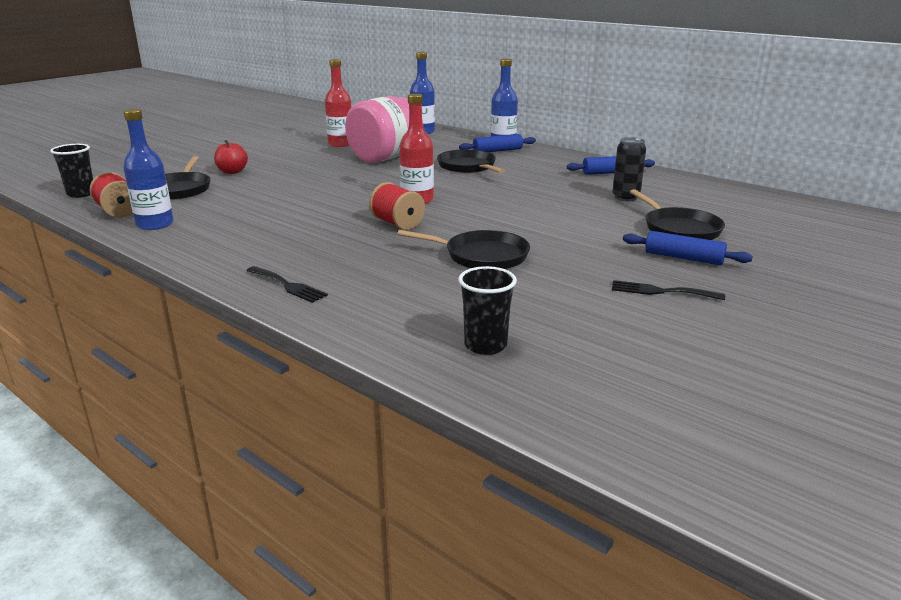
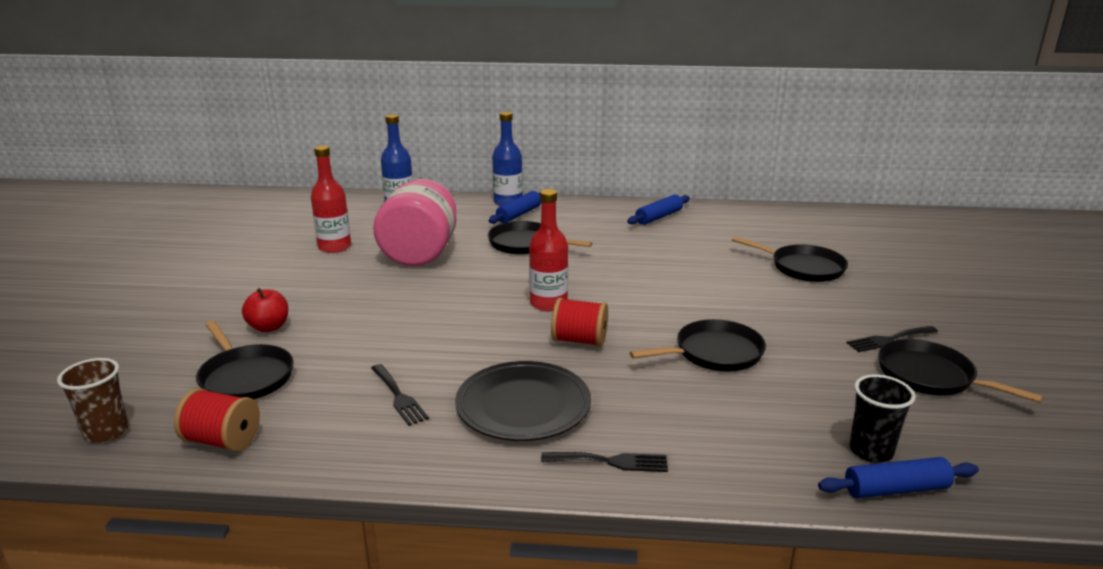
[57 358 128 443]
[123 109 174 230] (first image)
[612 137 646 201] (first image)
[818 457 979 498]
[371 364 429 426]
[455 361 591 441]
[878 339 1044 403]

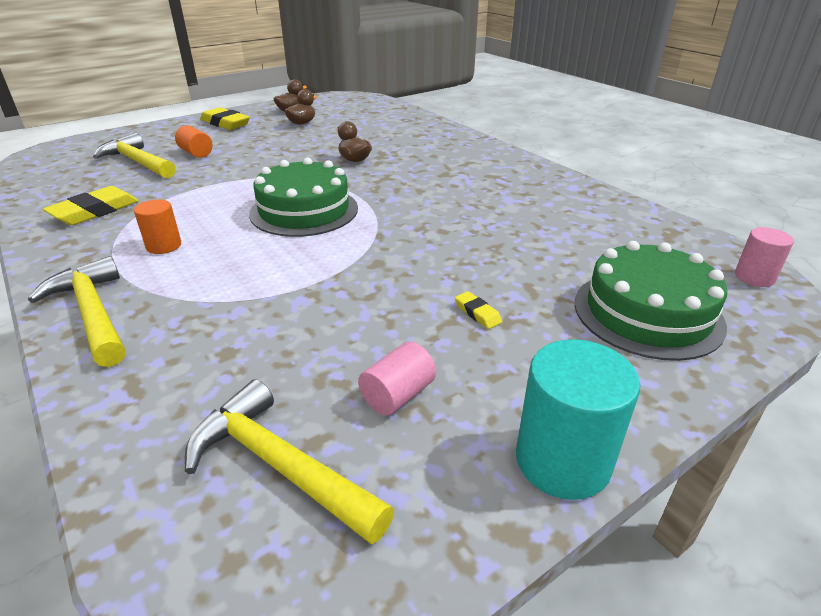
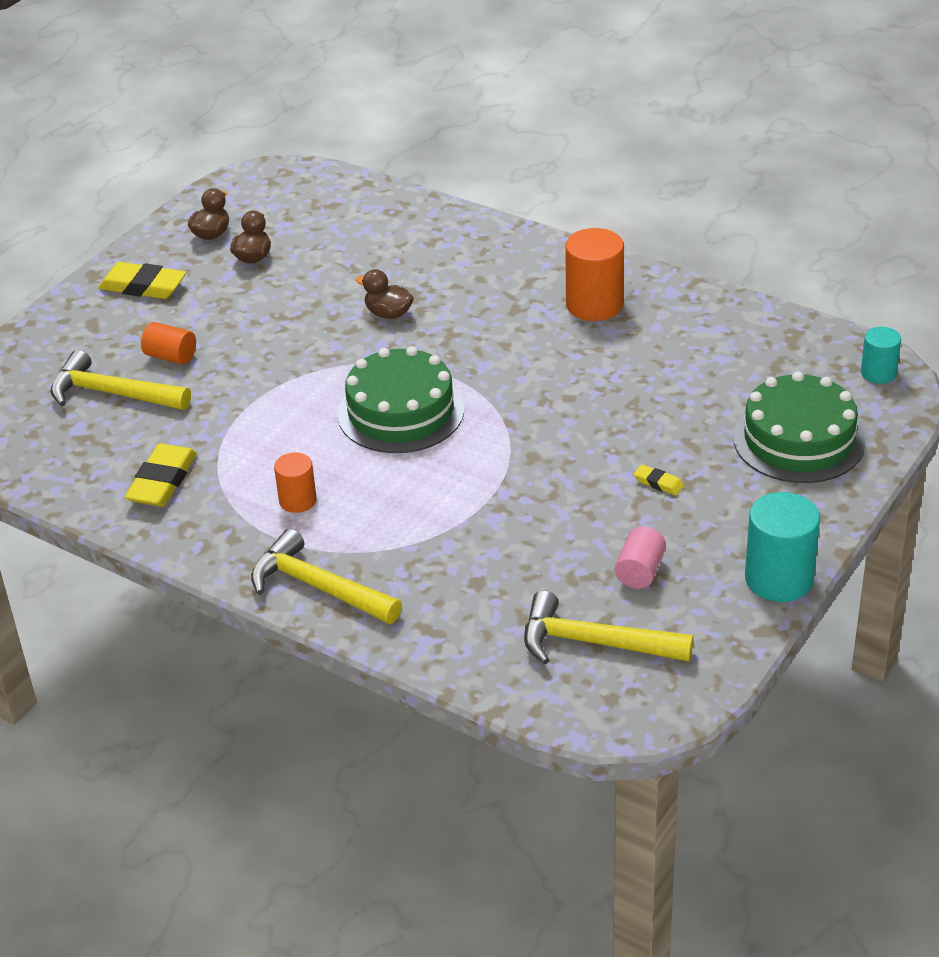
[861 327 901 384]
[565 228 624 321]

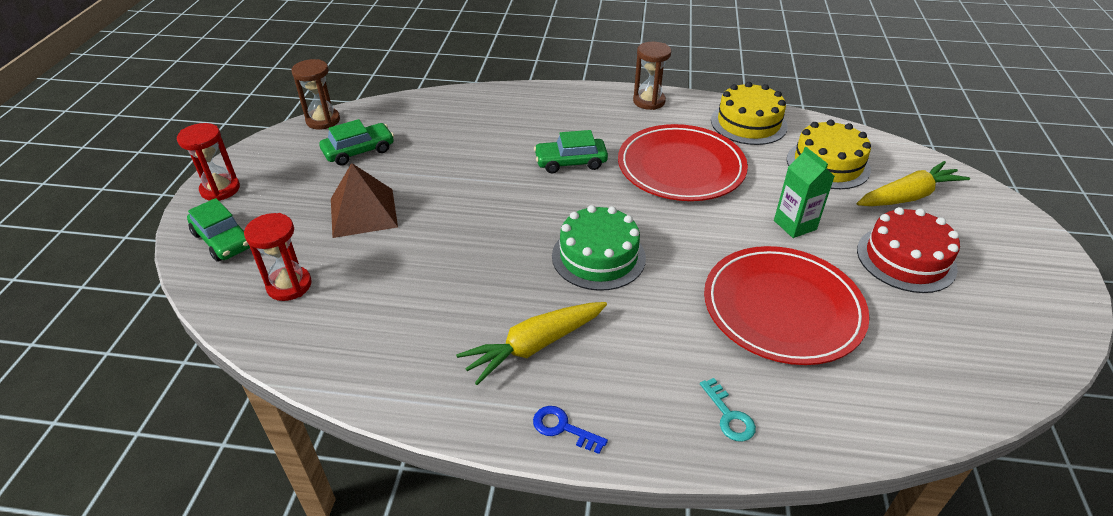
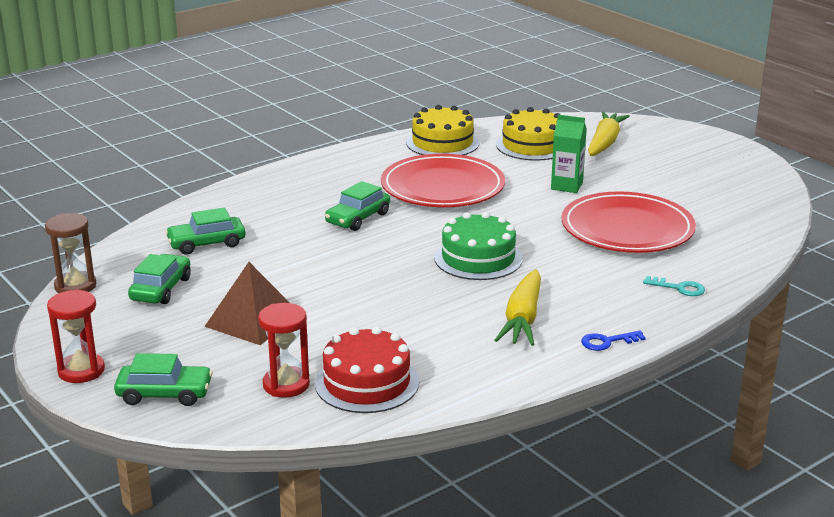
[633 42 671 110] (first image)
[315 327 419 413]
[165 208 245 255]

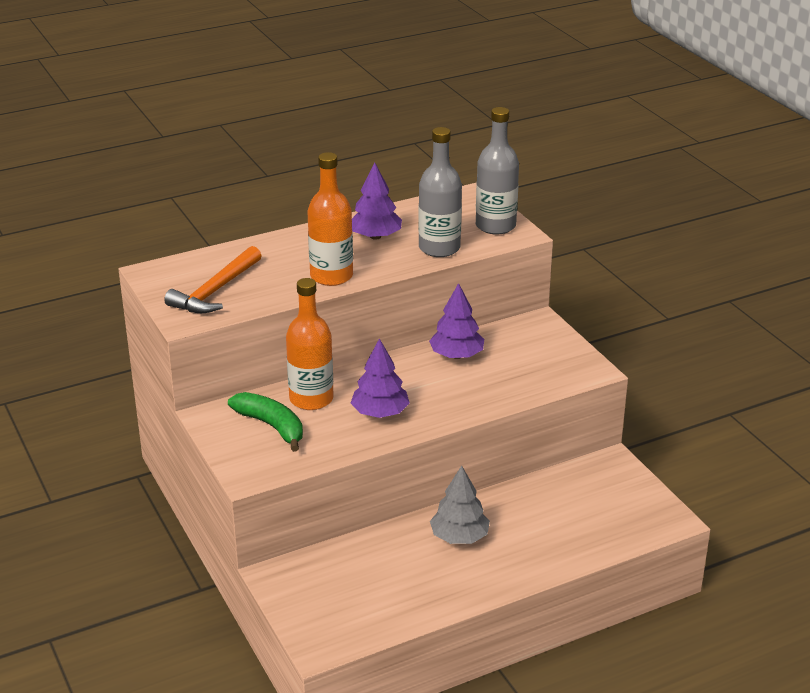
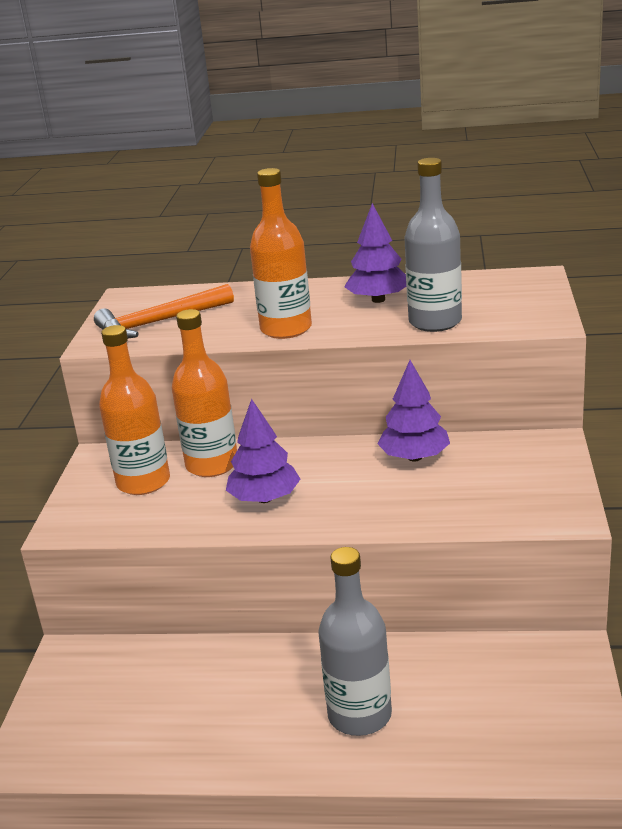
[99 325 170 495]
[430 466 490 544] (first image)
[318 547 392 736]

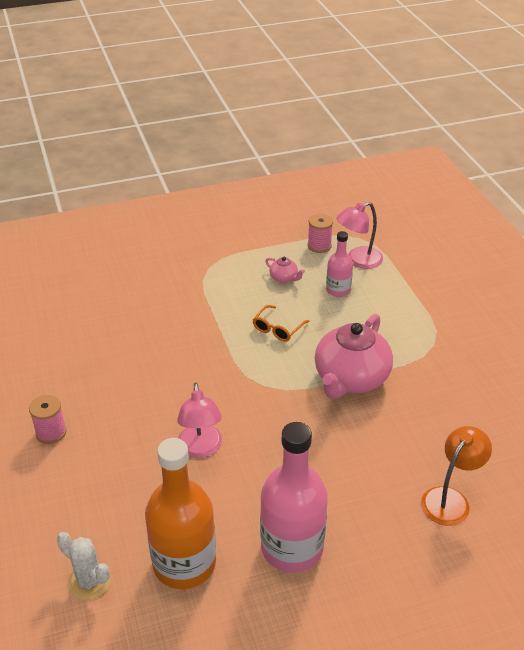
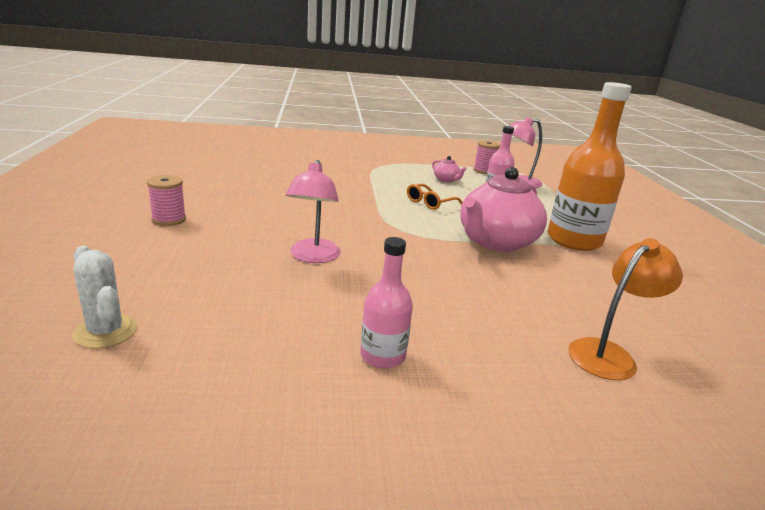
[548 82 632 251]
[360 237 413 368]

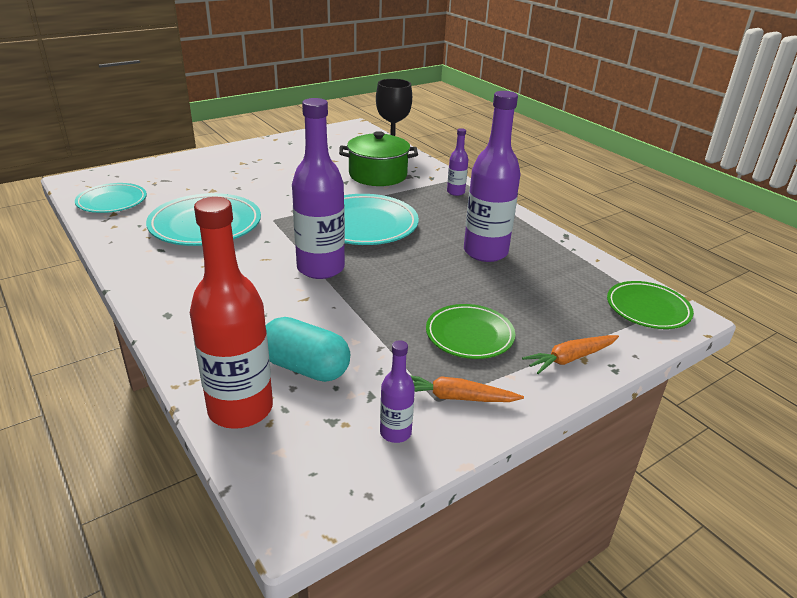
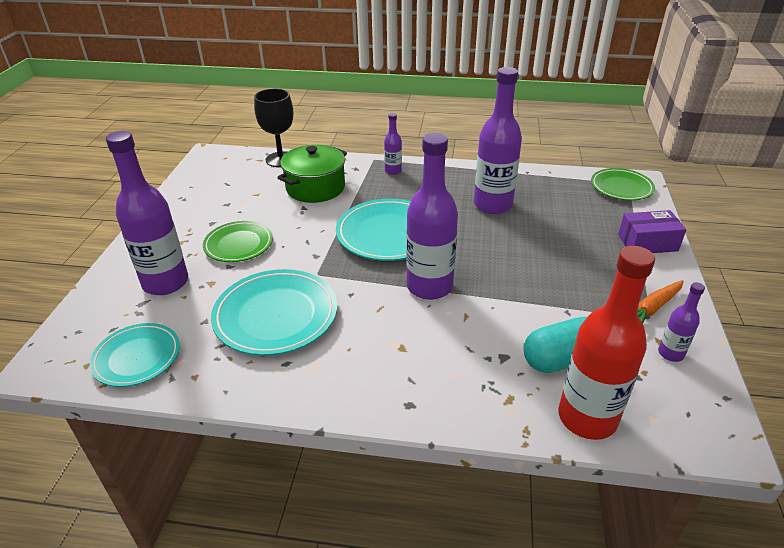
[203 221 273 262]
[618 210 686 253]
[106 131 188 295]

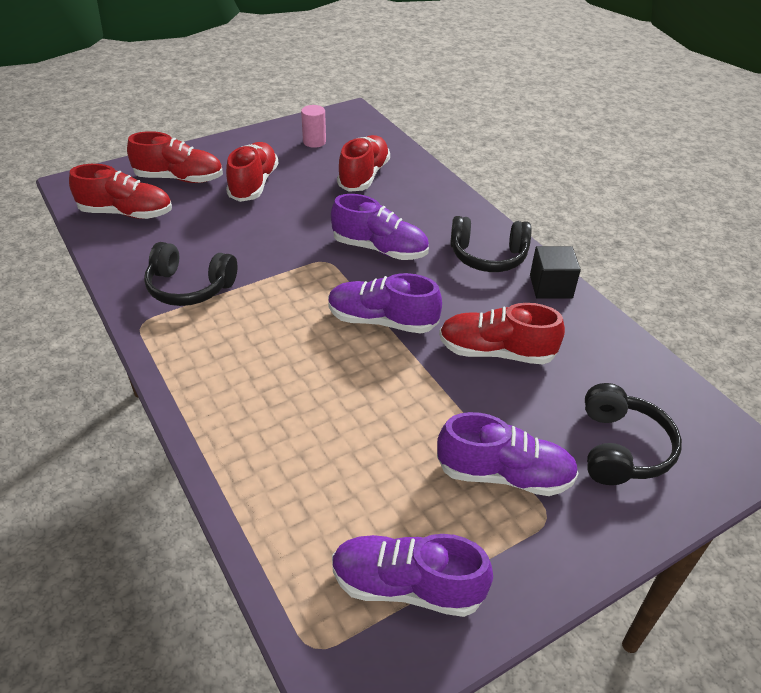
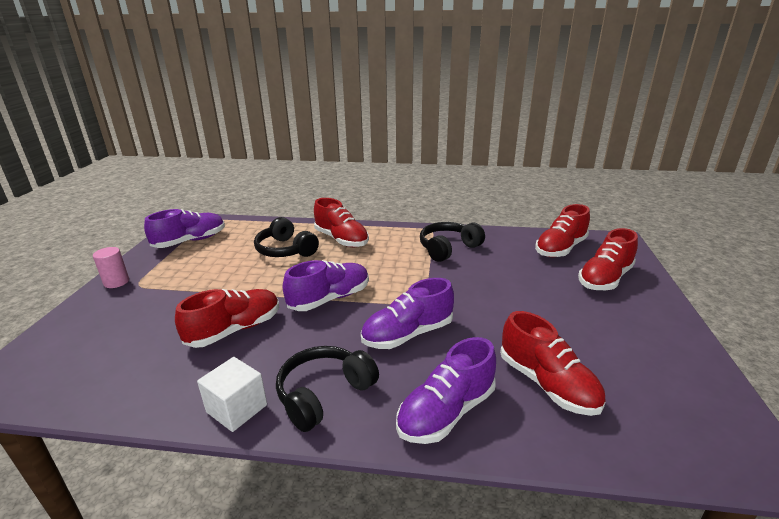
[314 198 369 247]
[93 247 129 288]
[396 337 496 444]
[197 357 267 432]
[254 217 319 257]

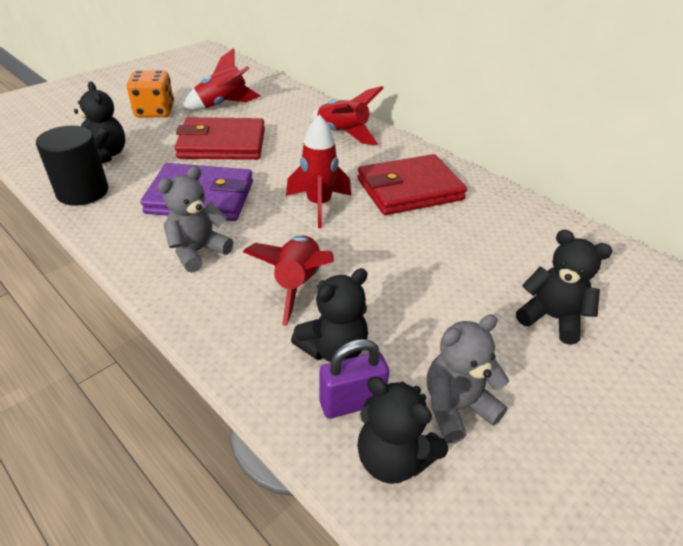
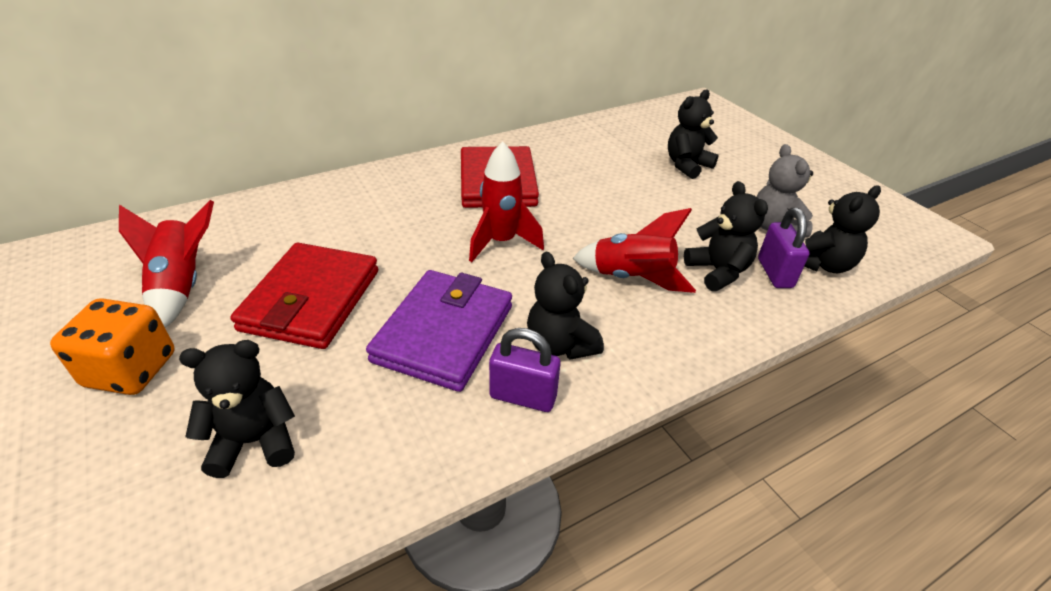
[36 126 108 206] (first image)
[527 251 604 360]
[311 86 383 145] (first image)
[489 328 561 412]

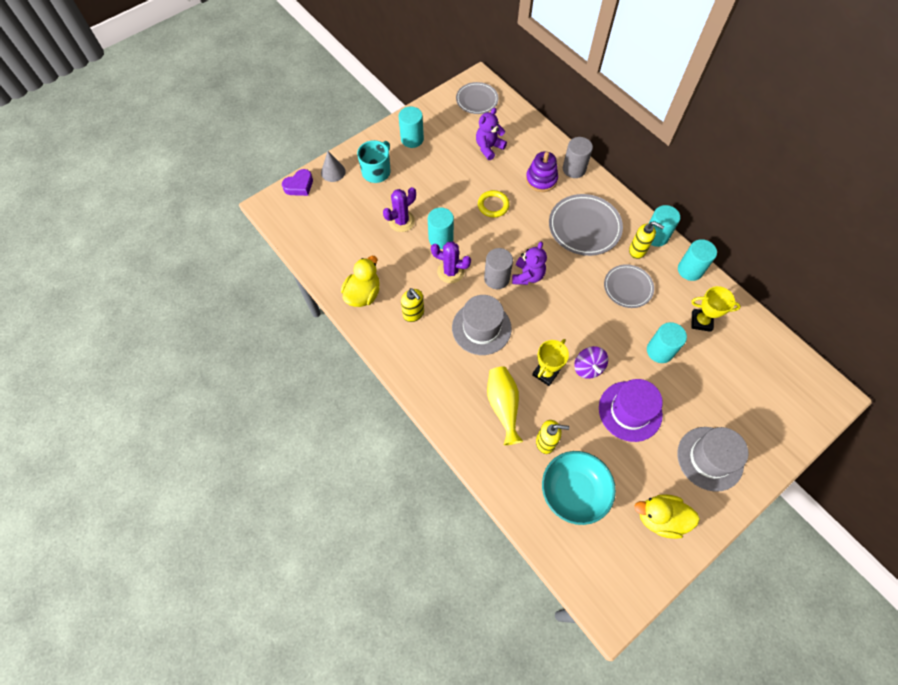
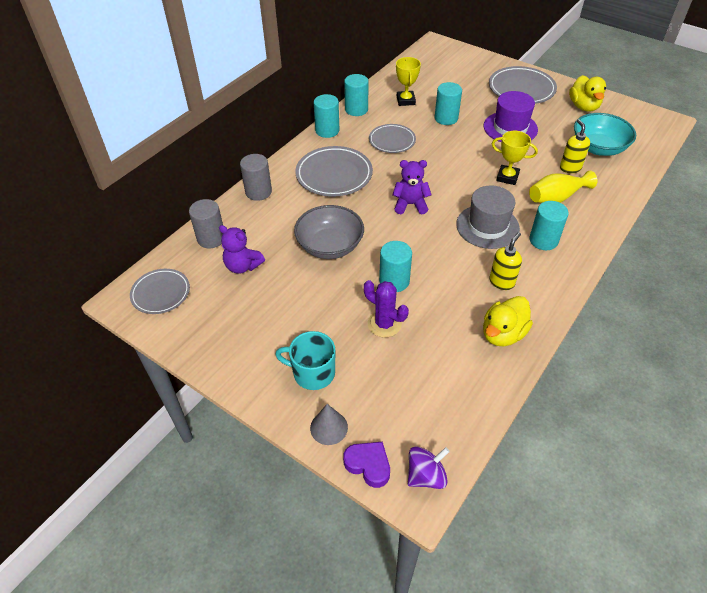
[483 296 533 346]
[529 201 569 250]
[431 241 471 283] (first image)
[294 205 364 259]
[189 199 223 248]
[526 151 558 192] (first image)
[408 446 450 489]
[629 221 664 259] (first image)
[489 66 557 104]

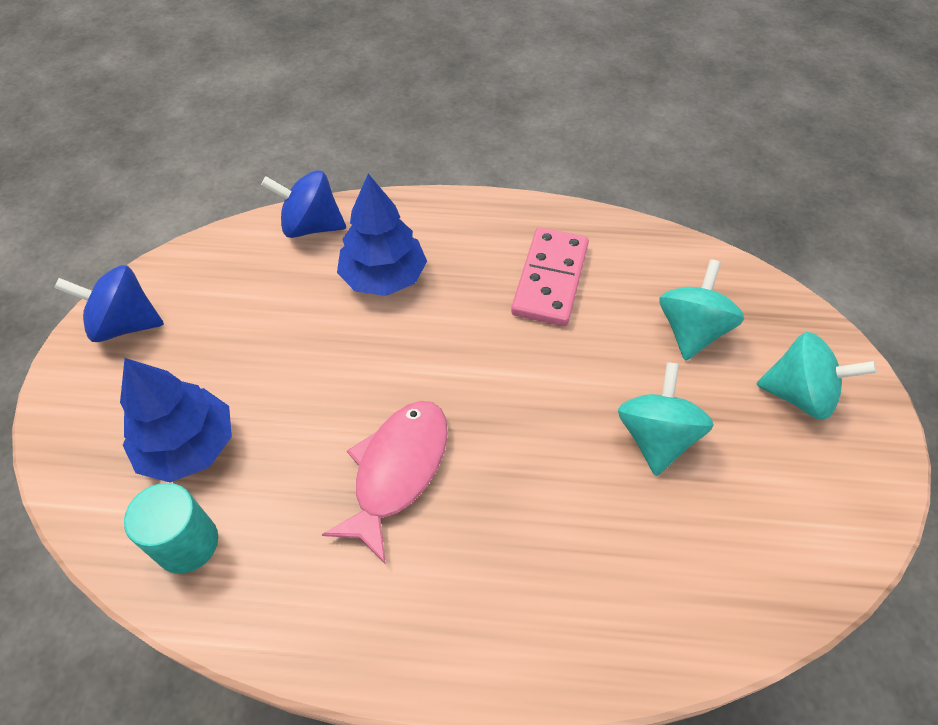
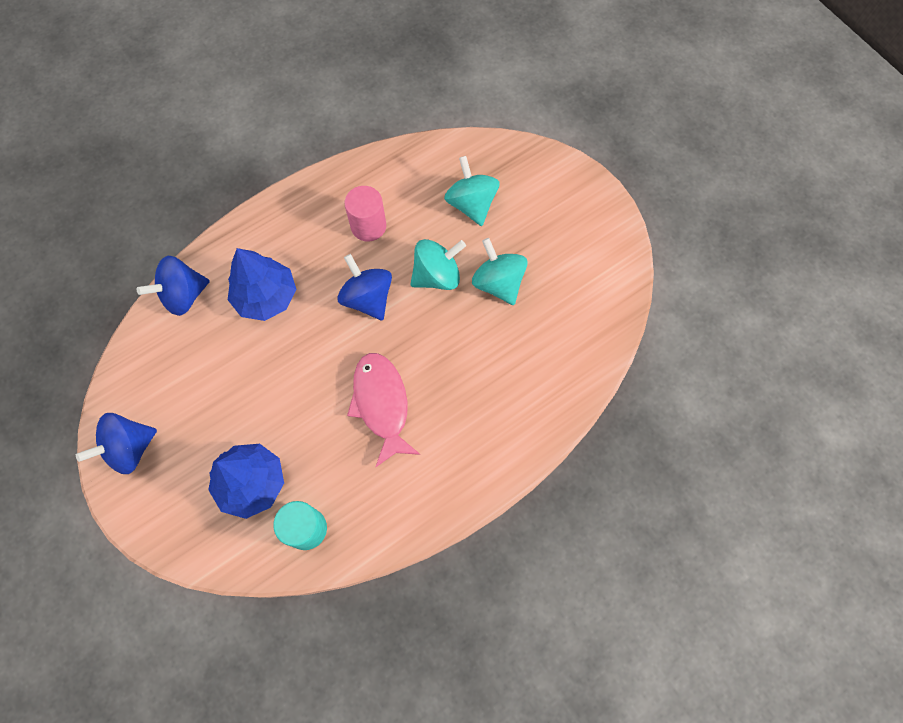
[344 186 386 242]
[410 239 466 290]
[337 254 392 320]

